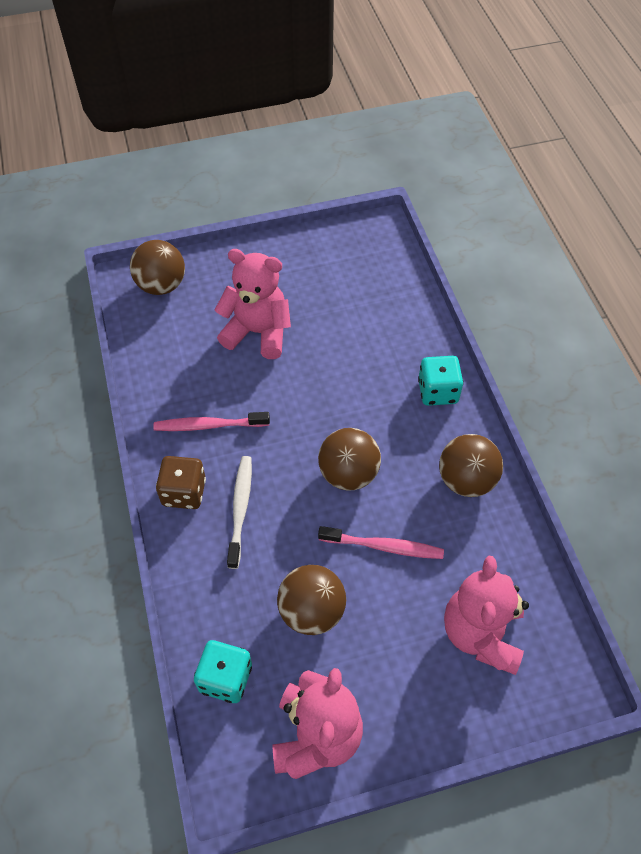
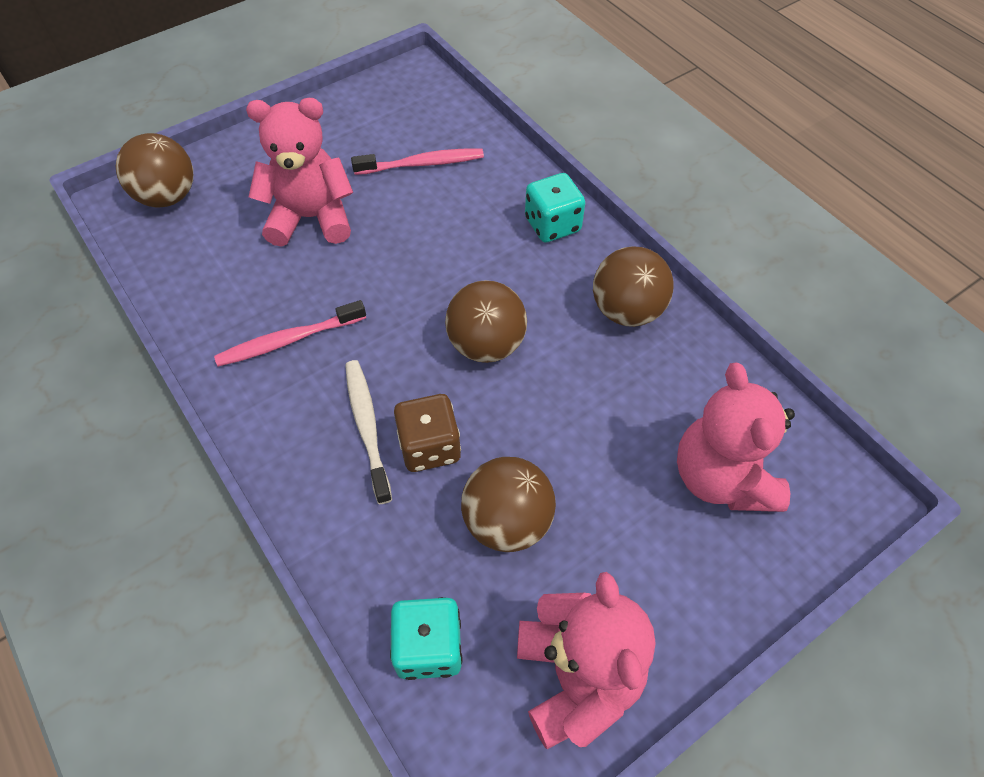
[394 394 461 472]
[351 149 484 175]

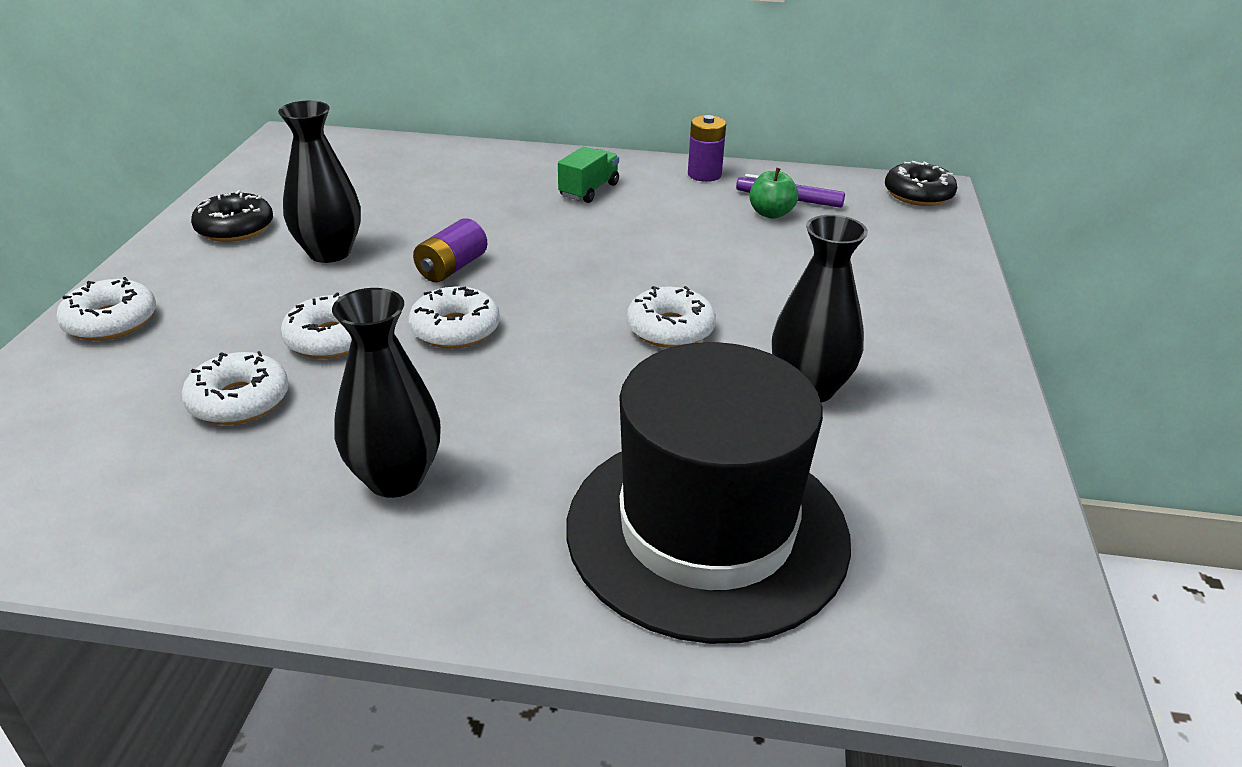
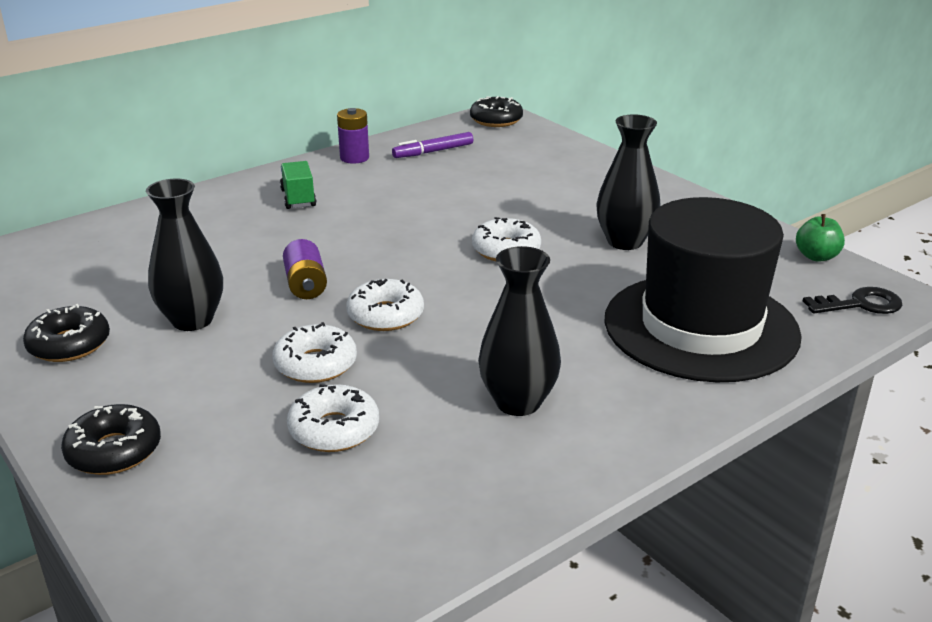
[61 404 161 475]
[796 214 845 262]
[803 287 903 314]

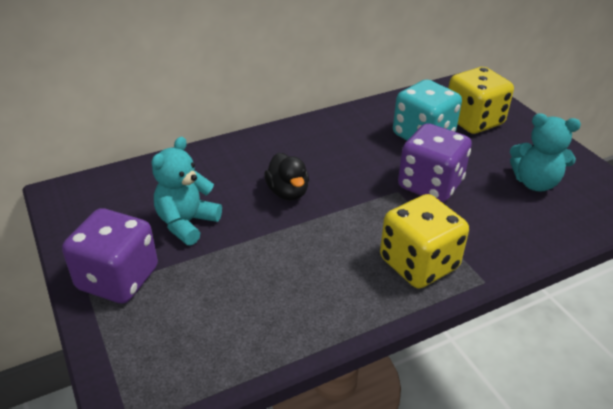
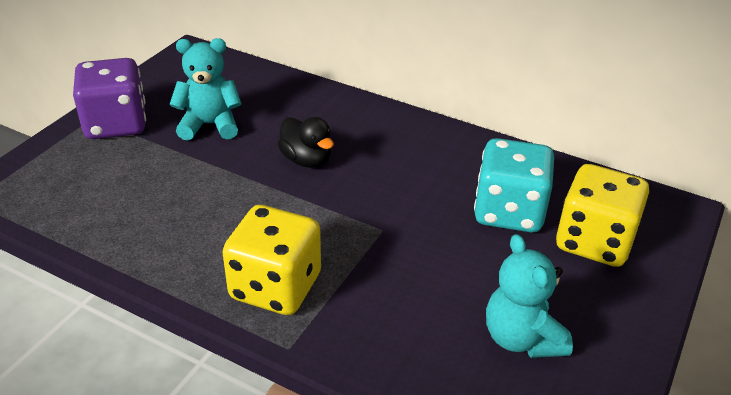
[278 117 334 168]
[398 123 472 203] (first image)

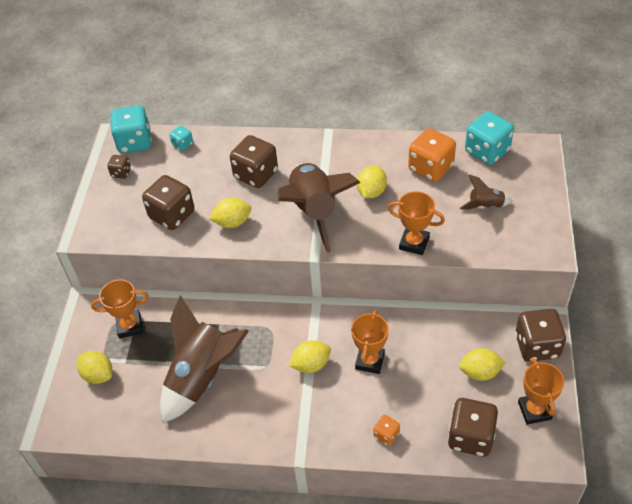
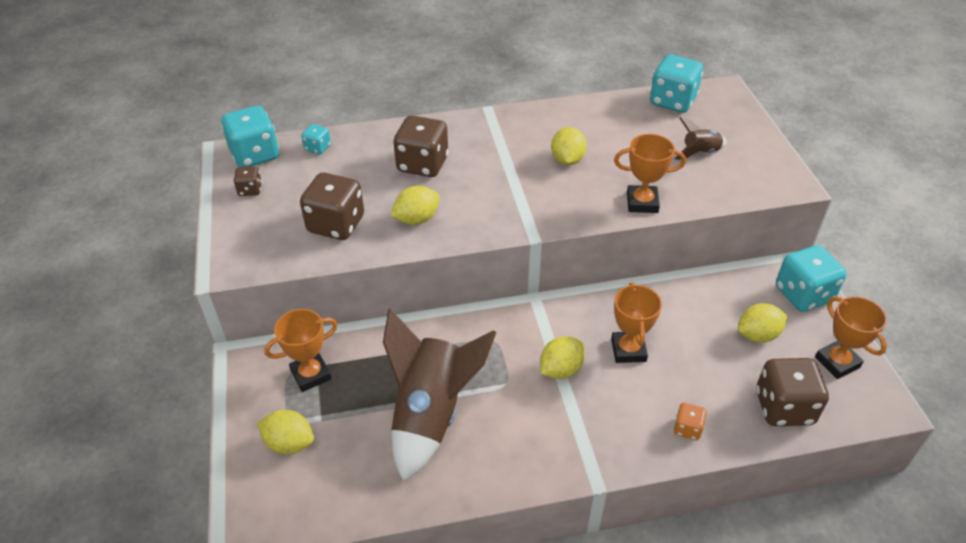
[277 163 360 253] (first image)
[408 128 456 182] (first image)
[776 245 847 312]

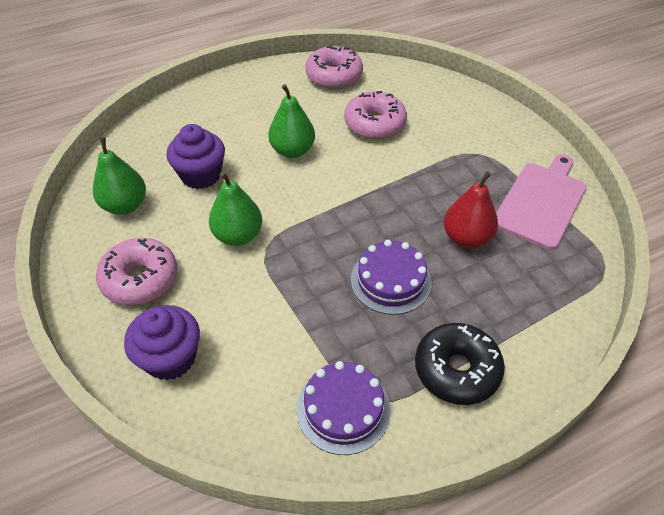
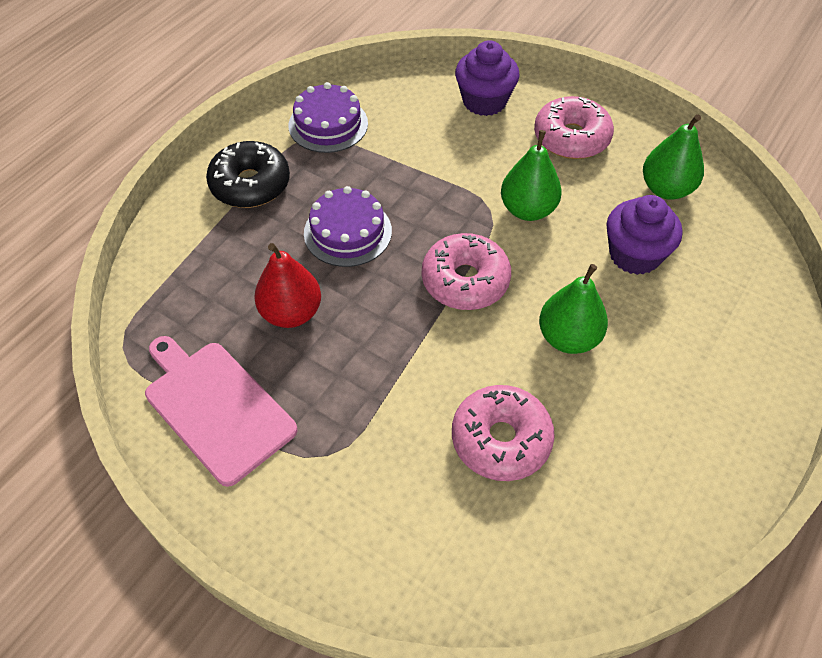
[422 233 511 310]
[145 336 298 487]

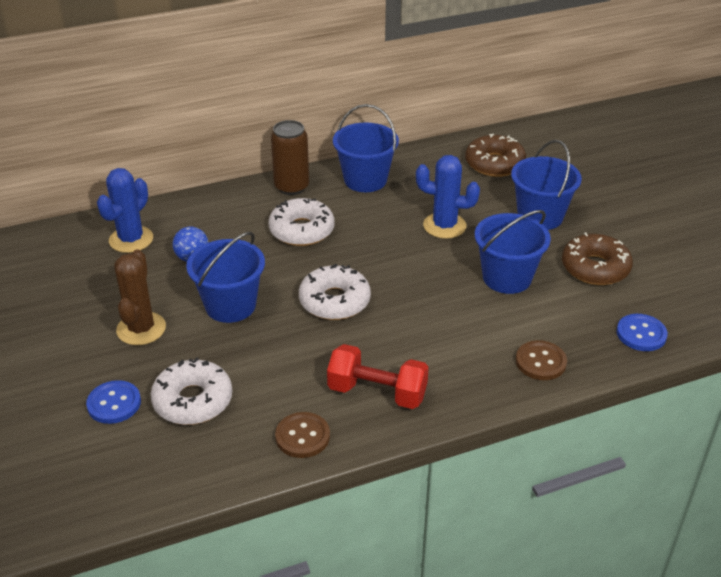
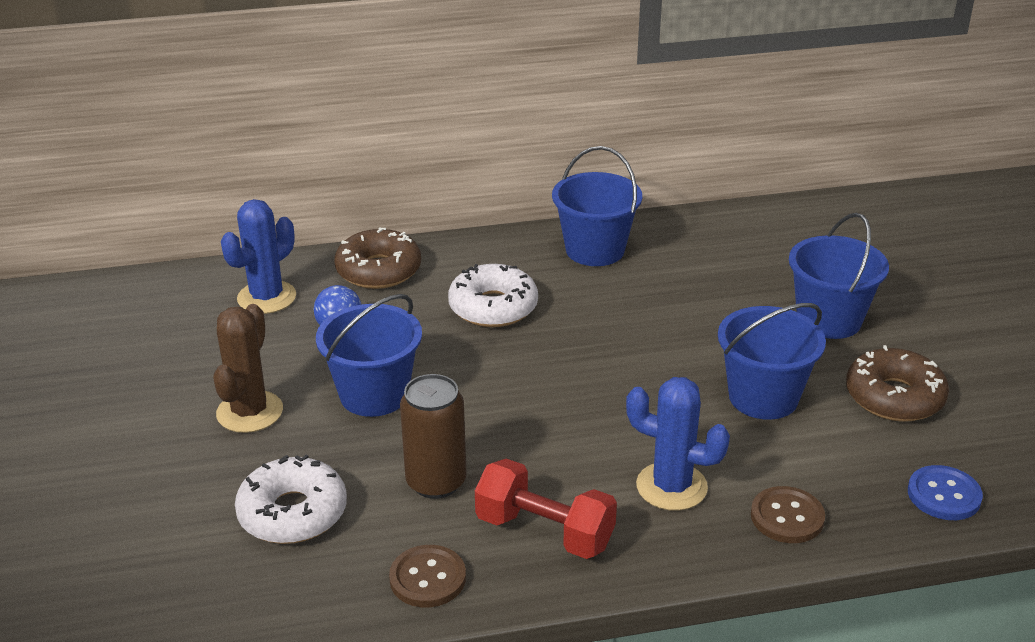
[86 380 141 424] (first image)
[400 374 467 499]
[299 264 371 320] (first image)
[626 377 730 511]
[334 228 421 289]

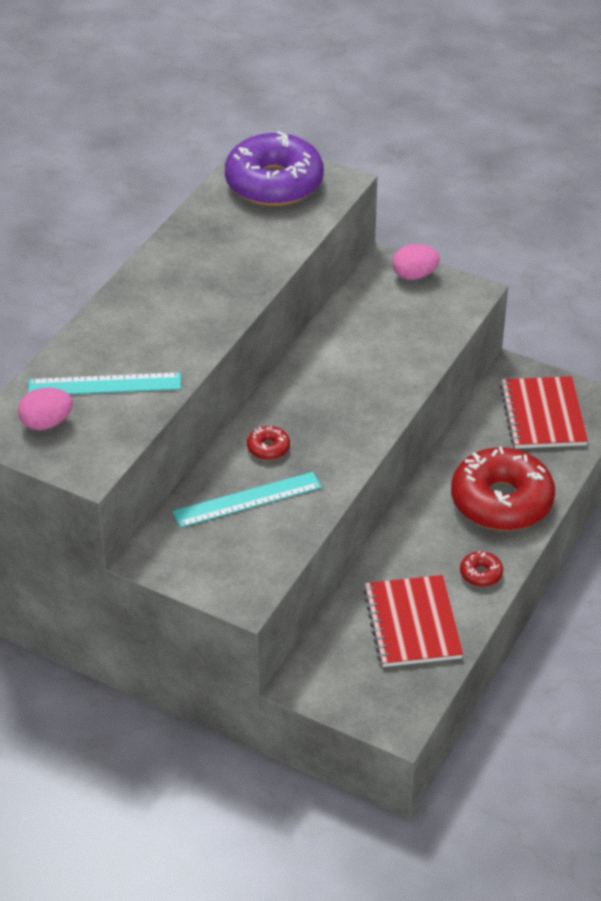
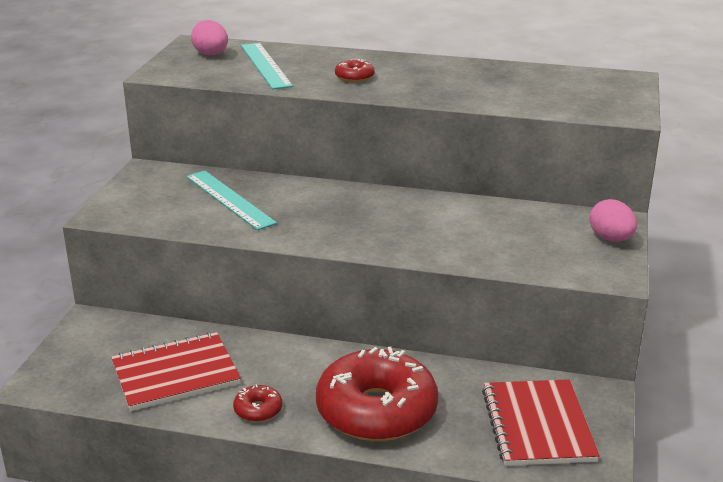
[225 131 324 206] (first image)
[335 59 375 83]
[482 379 600 466]

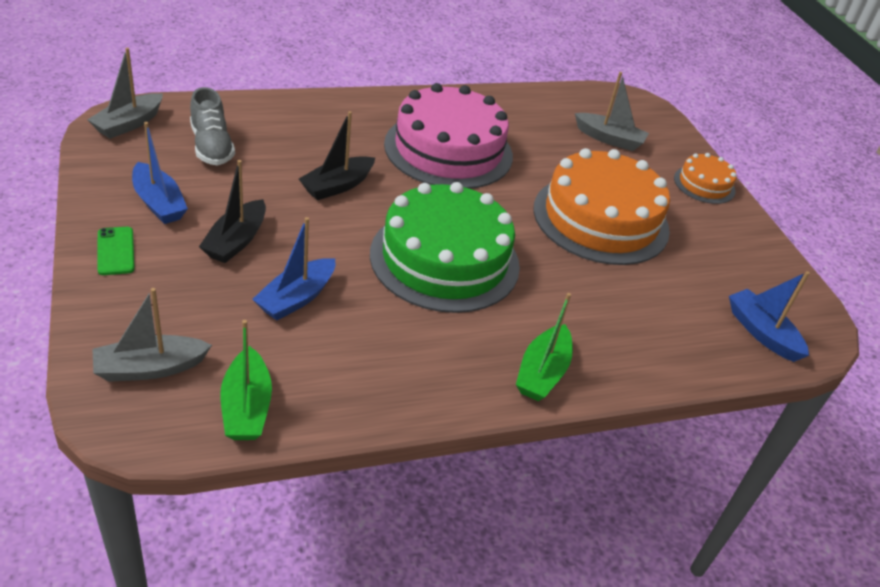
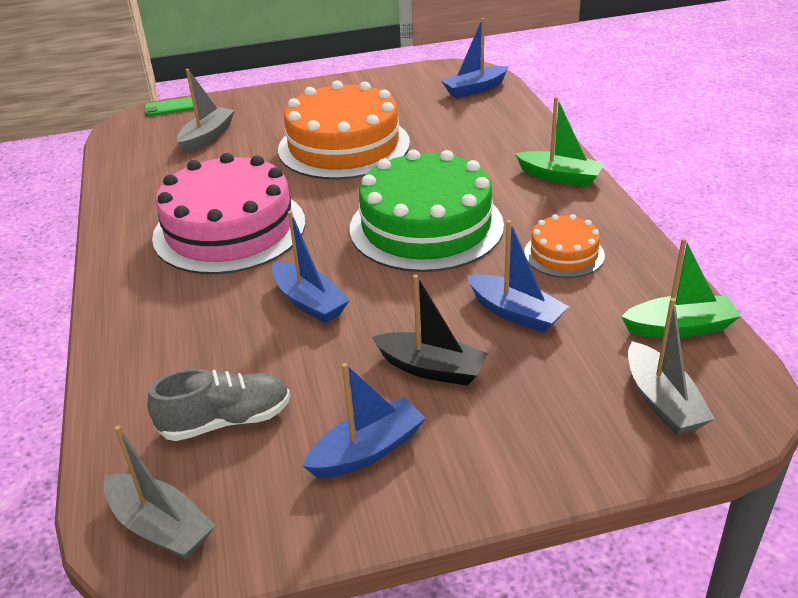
[145 97 194 116]
[272 211 350 323]
[524 214 605 278]

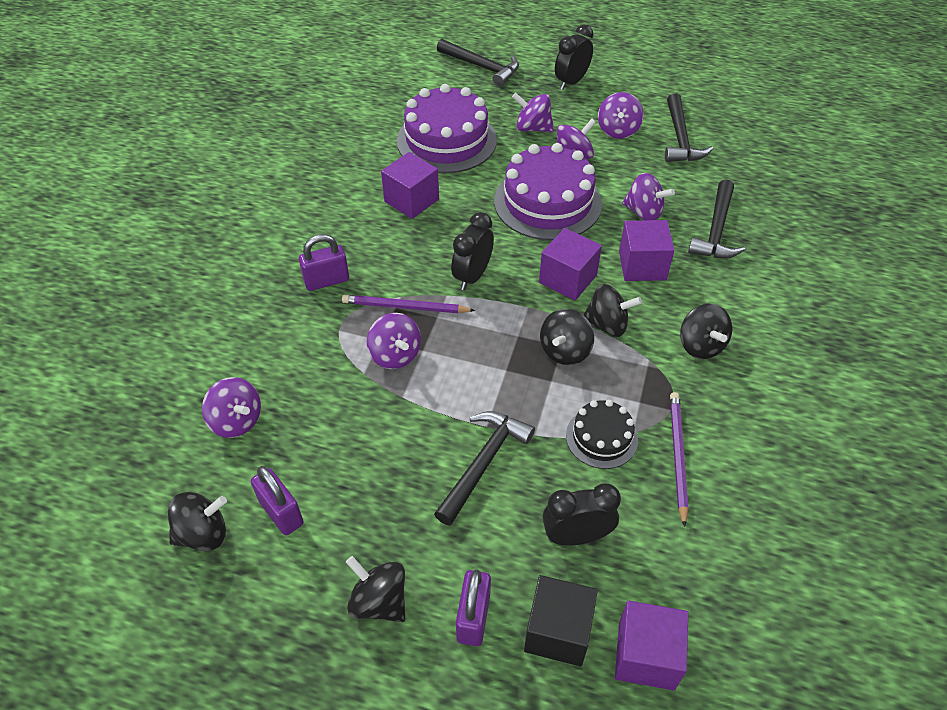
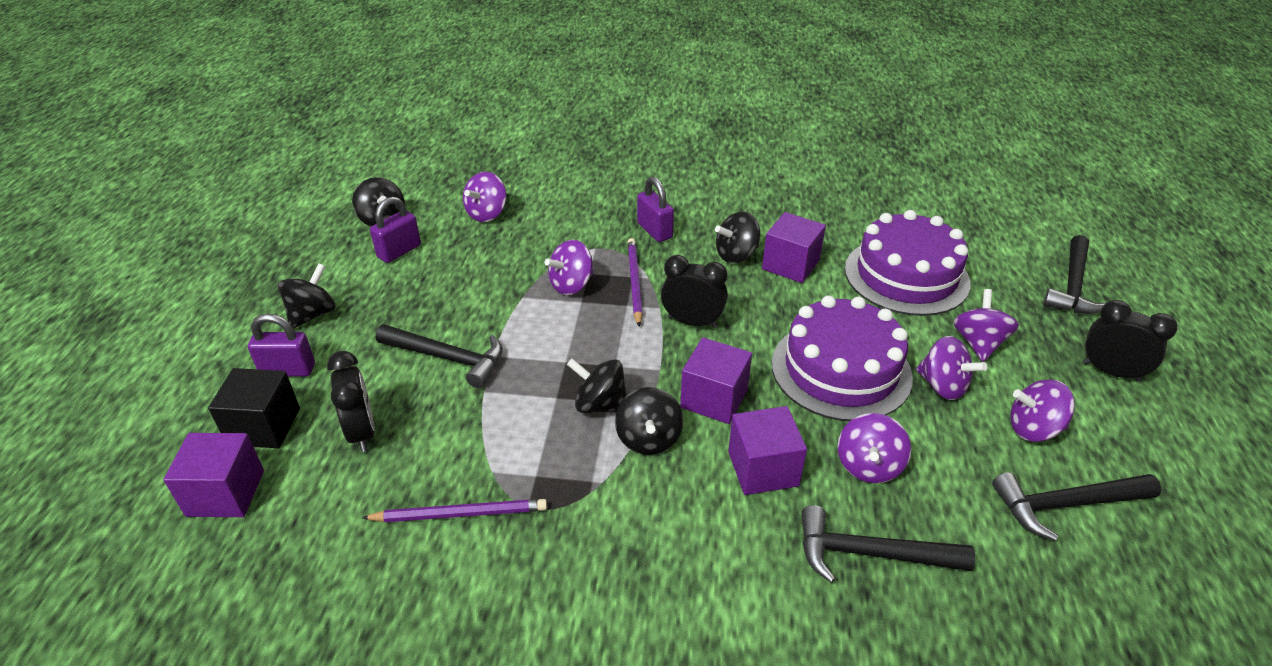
[566 400 638 469] (first image)
[715 211 760 263]

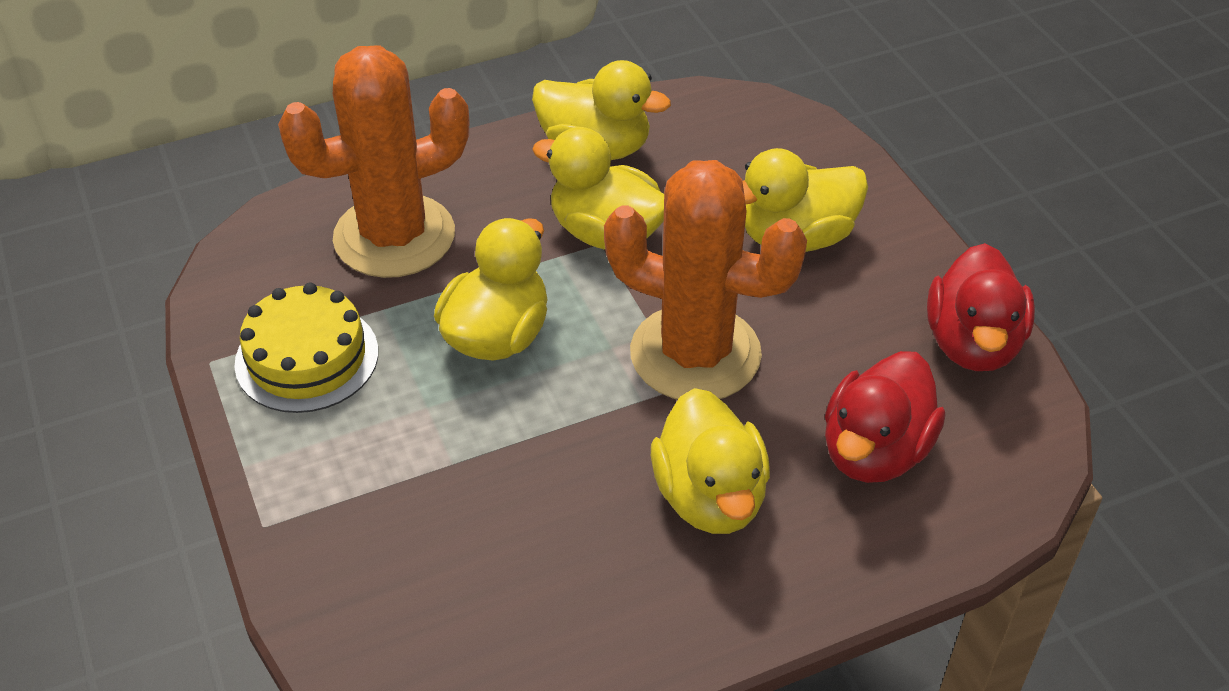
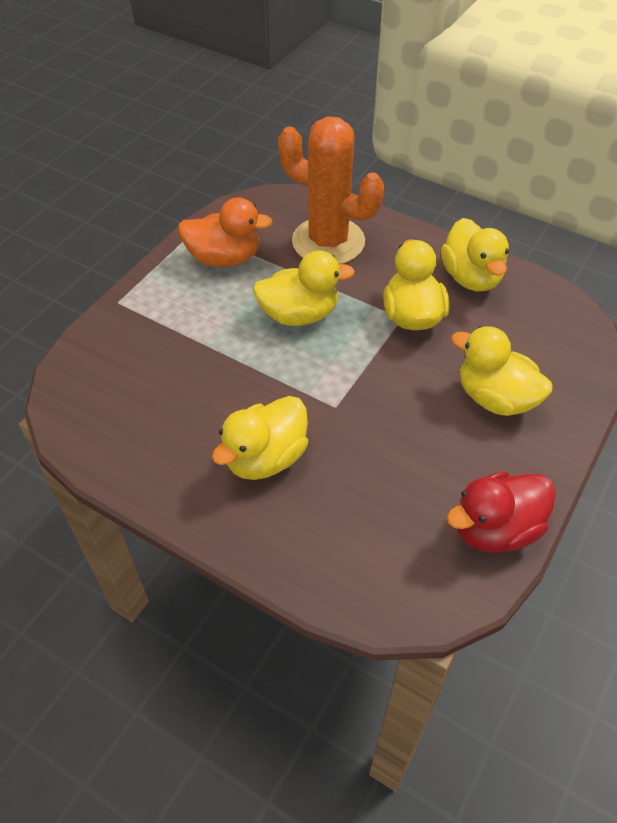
[178 197 273 267]
[604 160 807 400] (first image)
[825 351 945 483] (first image)

